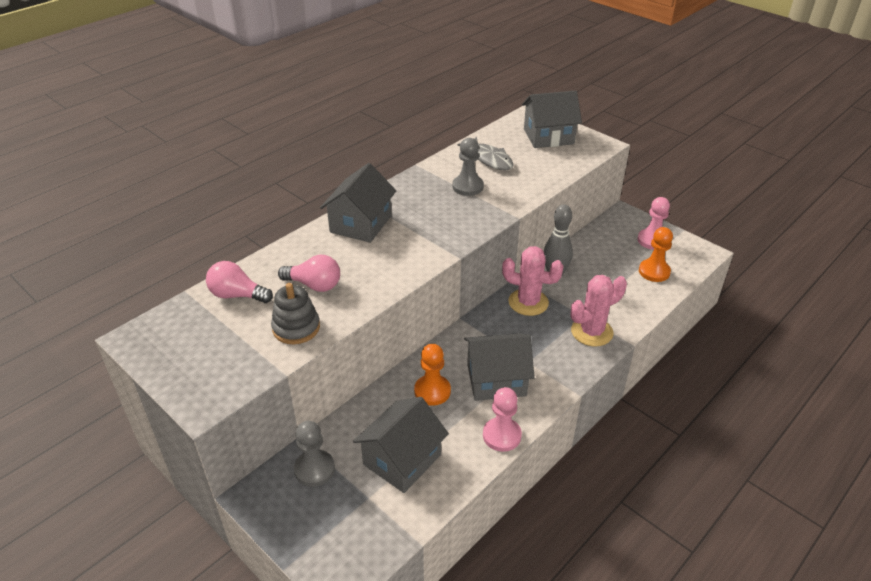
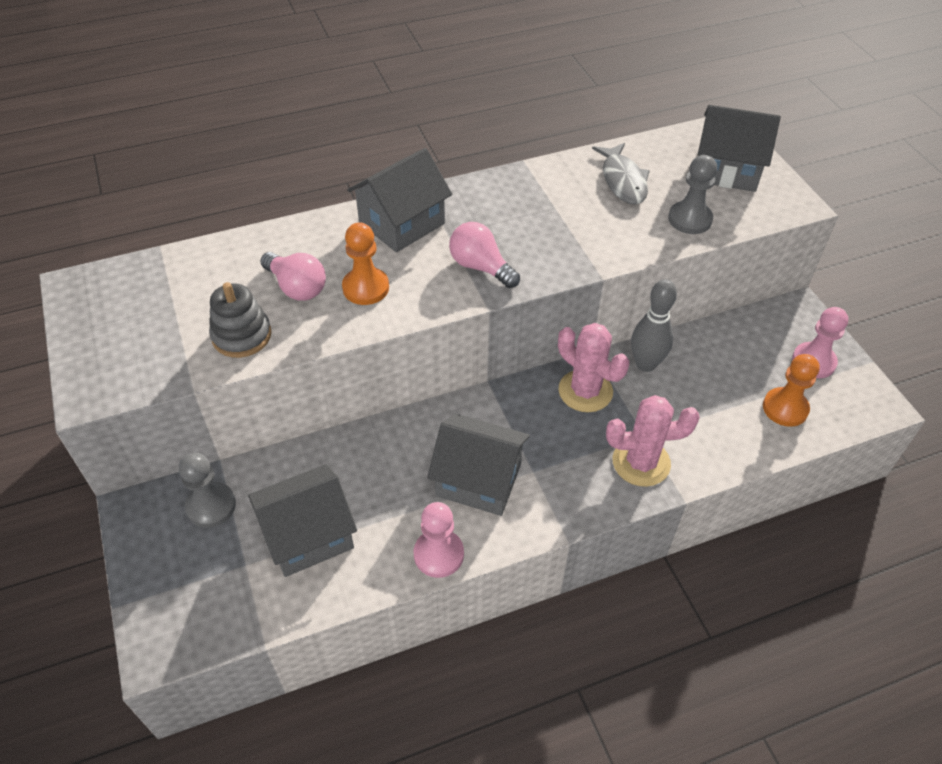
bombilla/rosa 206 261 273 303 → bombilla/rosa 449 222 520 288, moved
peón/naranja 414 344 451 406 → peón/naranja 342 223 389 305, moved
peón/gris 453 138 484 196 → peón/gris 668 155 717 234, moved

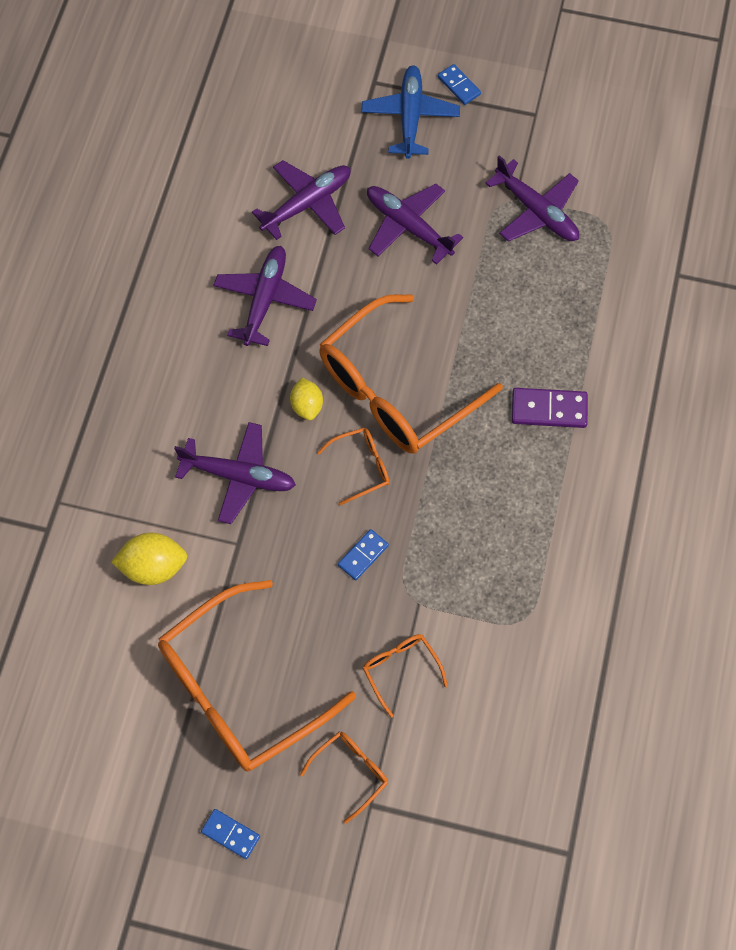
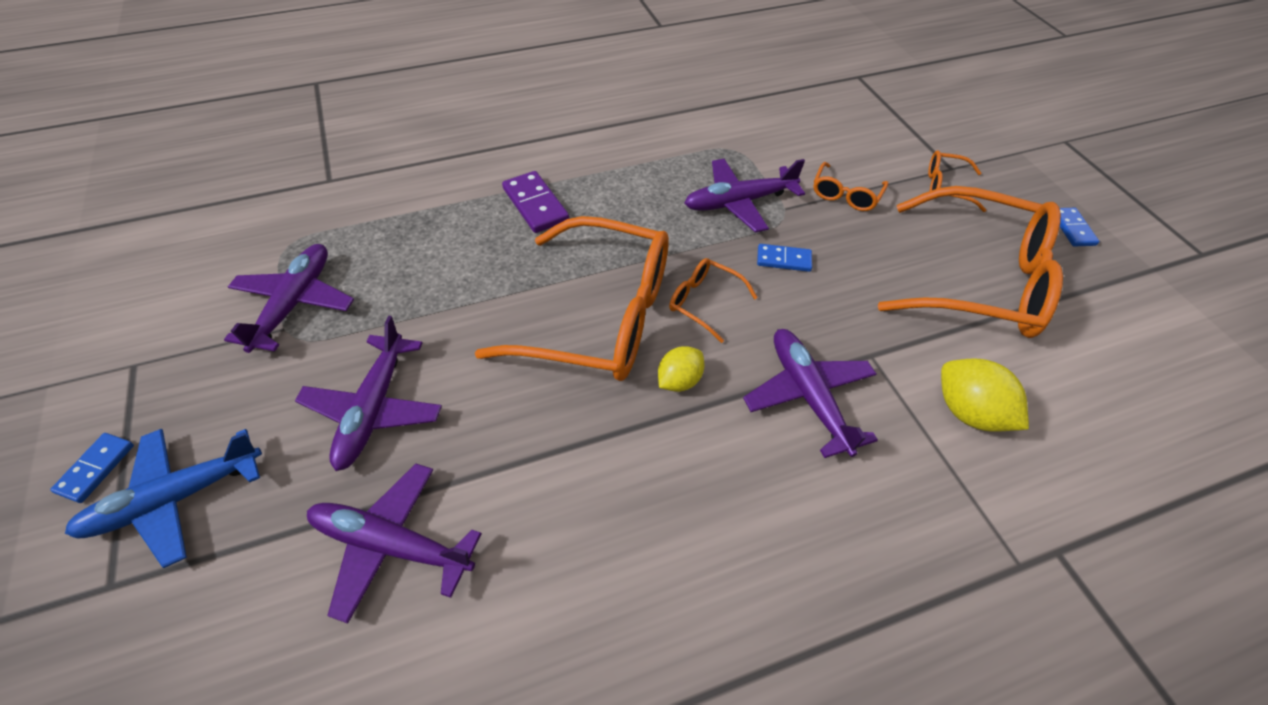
avión/morado 213 246 317 346 → avión/morado 684 159 805 233, moved

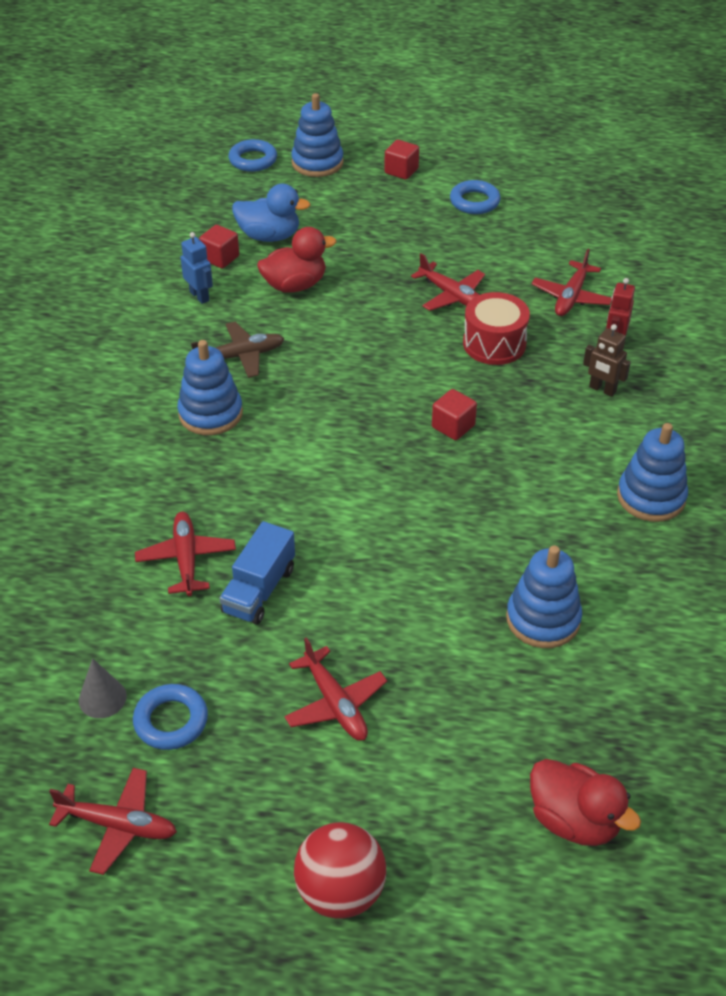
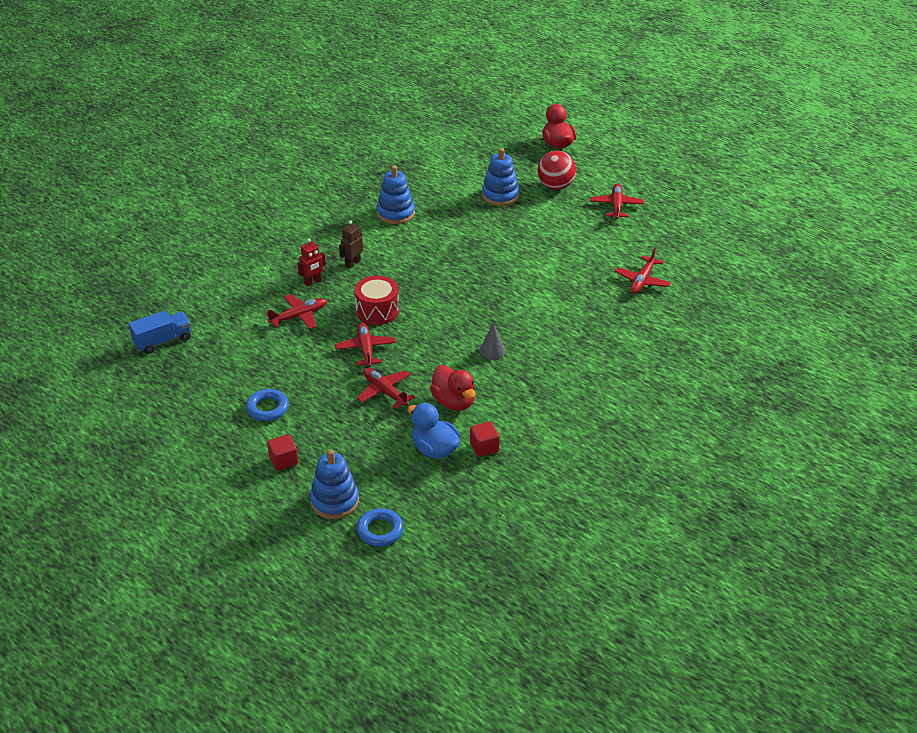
anillo/azul 133 684 208 750 → -
juguete apilable/azul 177 340 243 435 → -
robot/azul 180 232 213 304 → -
avión/marrón 191 322 284 378 → -
cubo/rojo 432 389 477 440 → -
avión/rojo 49 768 177 875 → avión/rojo 357 368 415 409, moved
cono/gris 79 658 127 718 → cono/gris 479 323 506 360, moved
camión/azul 219 521 295 625 → camión/azul 129 310 191 354, moved
pelota/rojo 294 822 386 919 → pelota/rojo 537 151 576 190, moved
pato/rojo 257 227 336 293 → pato/rojo 430 365 476 411, 135 degrees counterclockwise
robot/marrón 583 324 631 397 → robot/marrón 339 220 363 269, 120 degrees counterclockwise

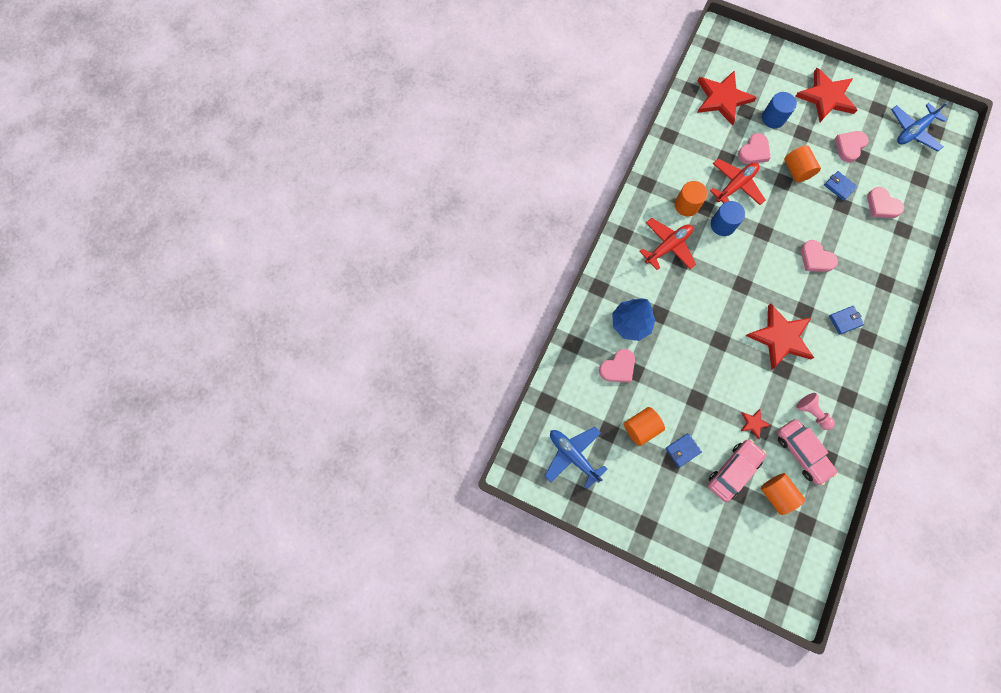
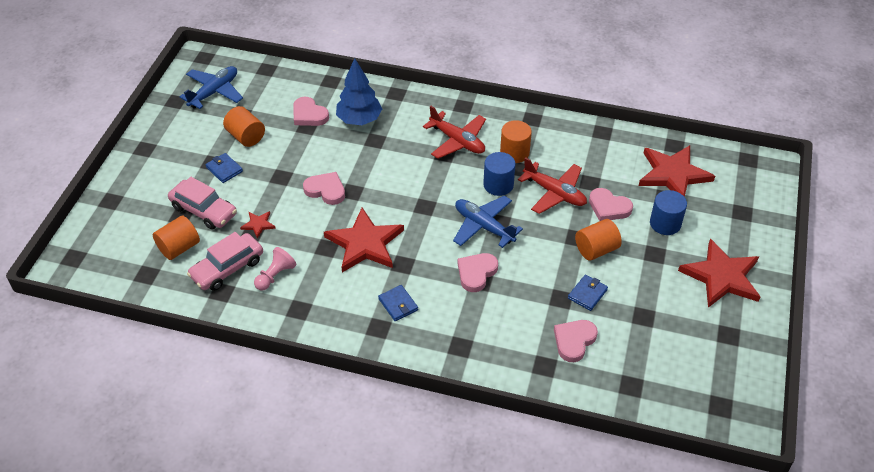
corazón/rosa 835 131 869 163 → corazón/rosa 303 172 345 205, moved
avión/azul 891 101 949 151 → avión/azul 453 195 523 248, moved

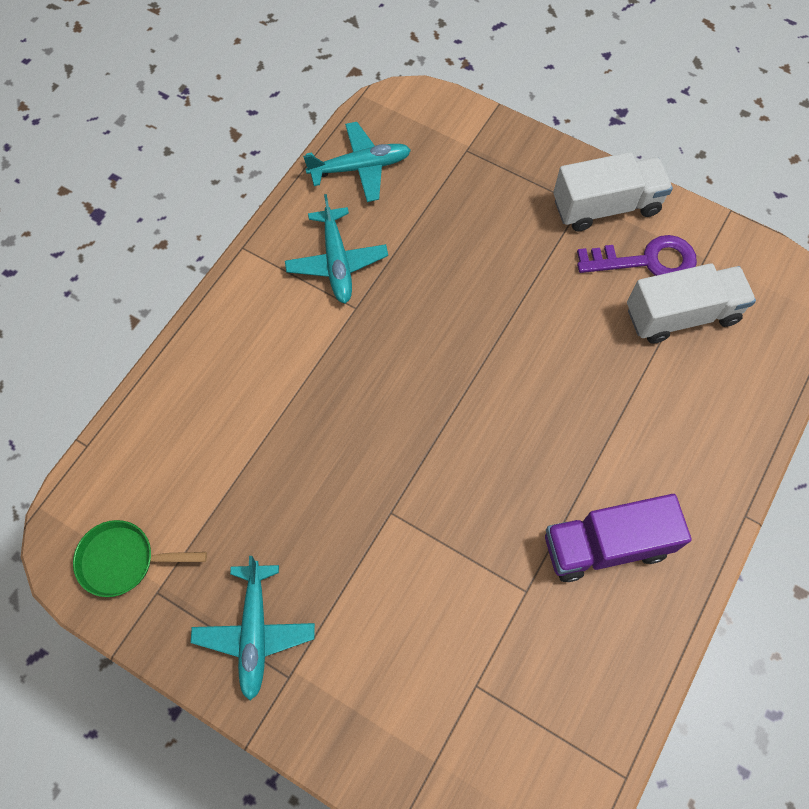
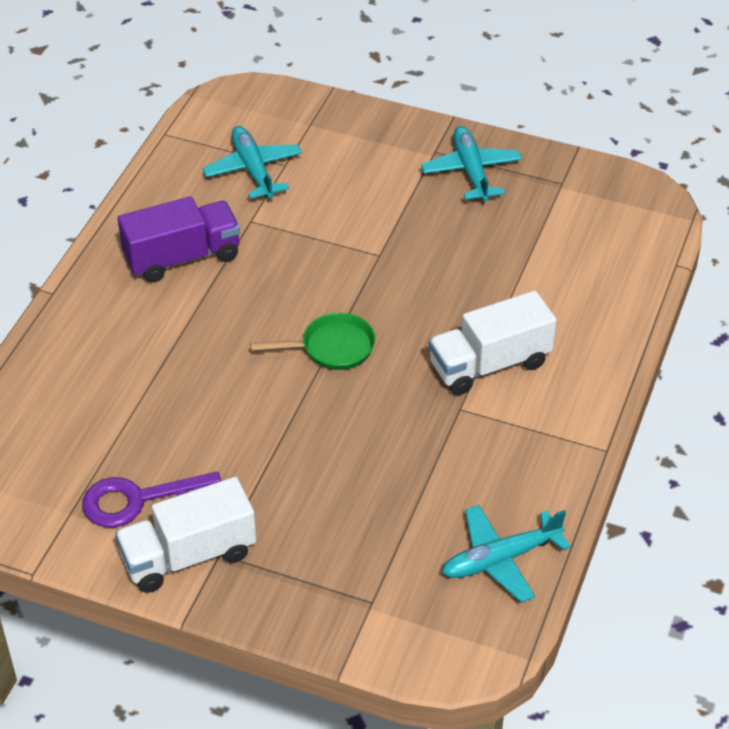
sartén/verde 73 520 207 597 → sartén/verde 250 312 375 370, moved
avión/turquesa 285 194 388 303 → avión/turquesa 202 126 302 199, moved
camión/blanco 627 263 756 344 → camión/blanco 428 290 557 395, moved

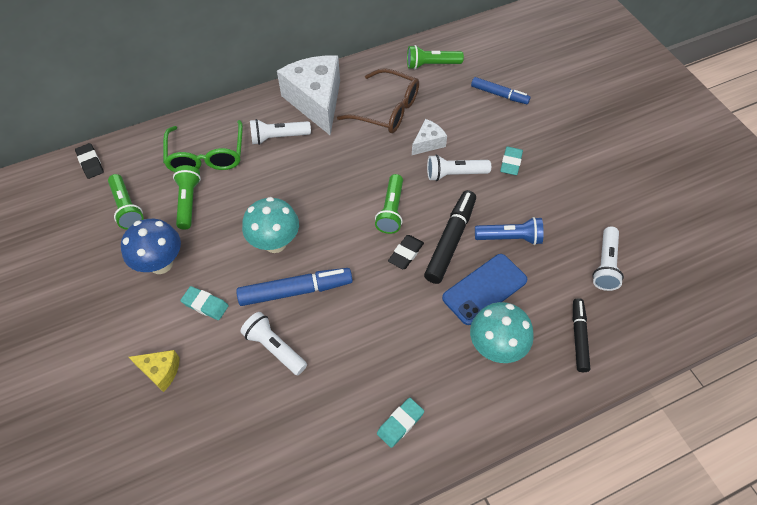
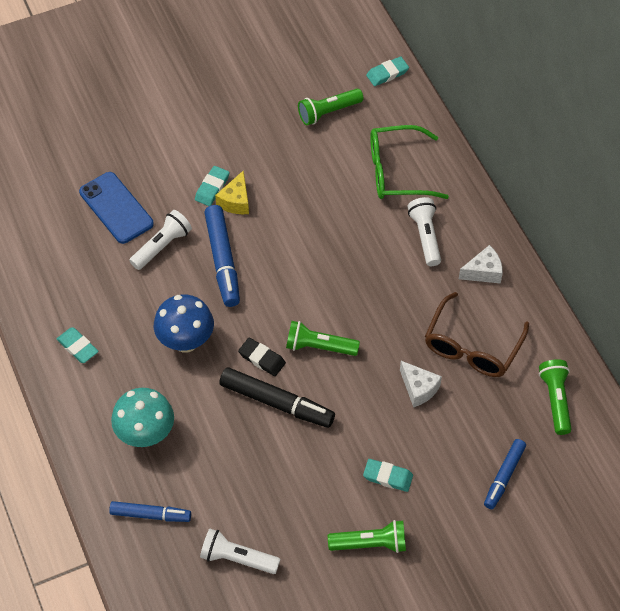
seta/turquesa 242 197 299 253 → -
lámpara de mano/blanco 427 155 491 181 → -
lámpara de mano/azul 475 217 544 245 → -
seta/azul 121 219 181 274 → seta/azul 154 294 214 353, moved
queso/amarillo 129 350 180 392 → queso/amarillo 215 170 249 214, moved
lámpara de mano/verde 173 165 201 230 → lámpara de mano/verde 328 520 406 553, moved
móvil/azul 442 254 527 325 → móvil/azul 79 172 154 244, moved
goma de borrar/negro 75 143 104 179 → goma de borrar/turquesa 366 56 409 86
rotulador/negro 573 298 590 372 → rotulador/azul 109 501 191 522
queso/blanco 277 56 340 135 → queso/blanco 459 245 503 284, x0.47

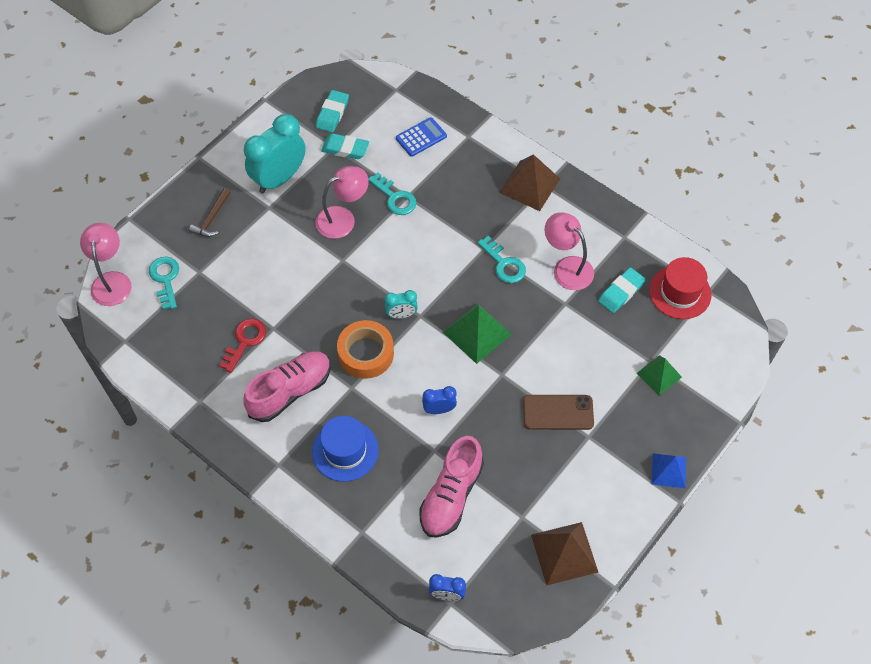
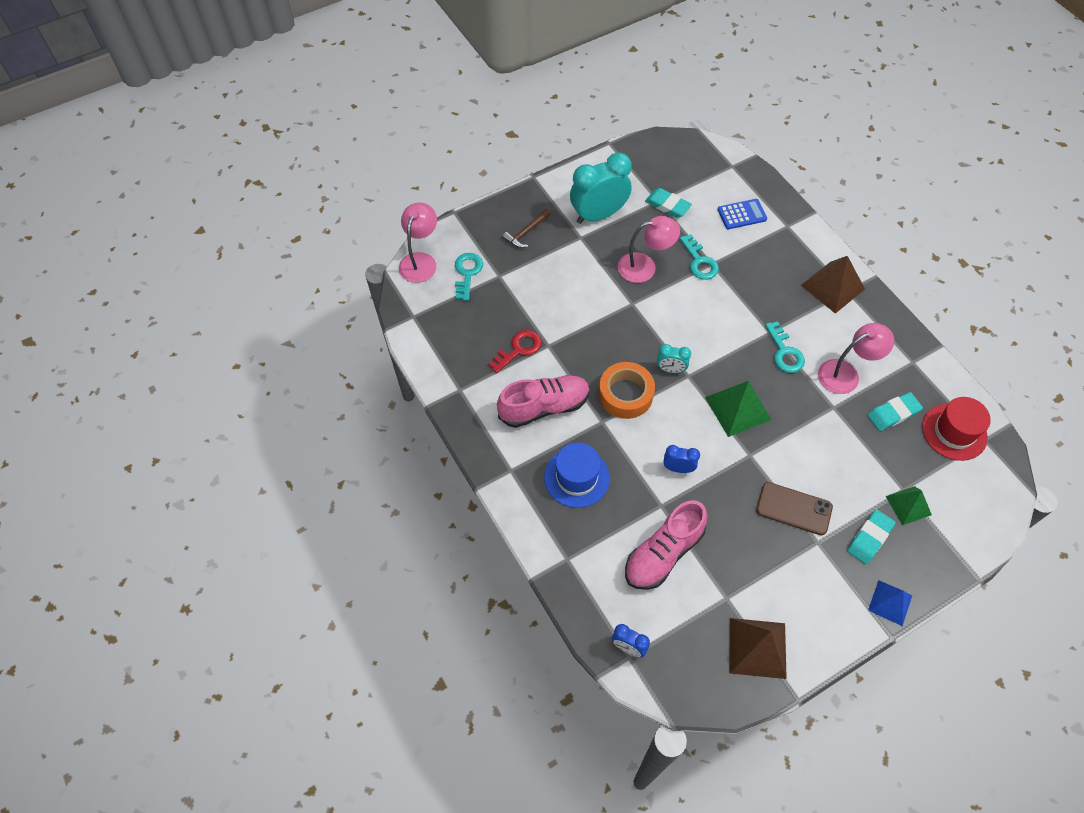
goma de borrar/turquesa 316 90 349 132 → goma de borrar/turquesa 847 509 896 564, moved
lámpara/rosa 544 212 594 290 → lámpara/rosa 818 323 894 394, 90 degrees clockwise

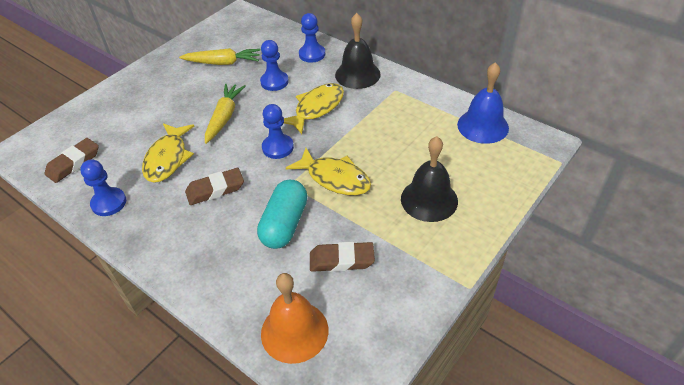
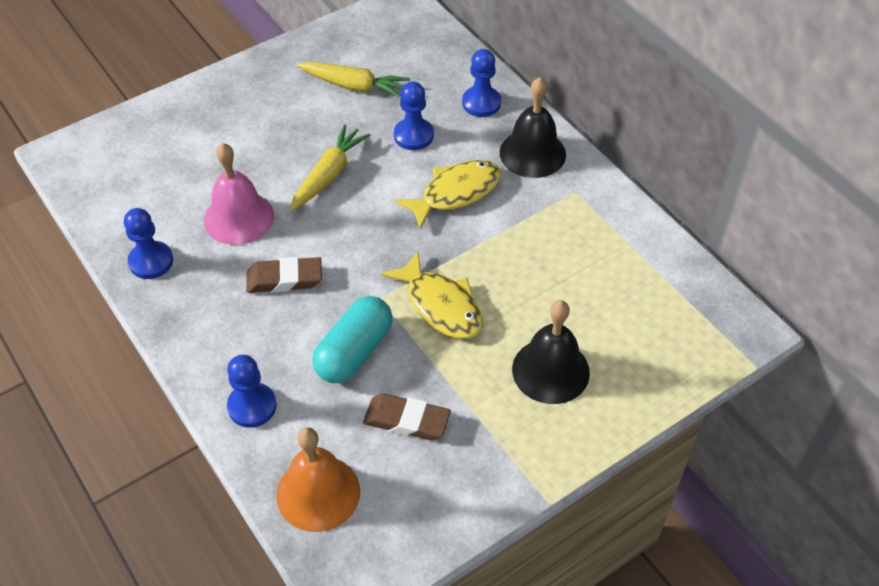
goma de borrar/marrón 45 138 99 183 → -
campana/azul 457 62 509 144 → -
peón/azul 262 104 294 159 → peón/azul 227 355 277 428, moved
pez/amarillo 142 123 194 183 → campana/rosa 204 143 274 245

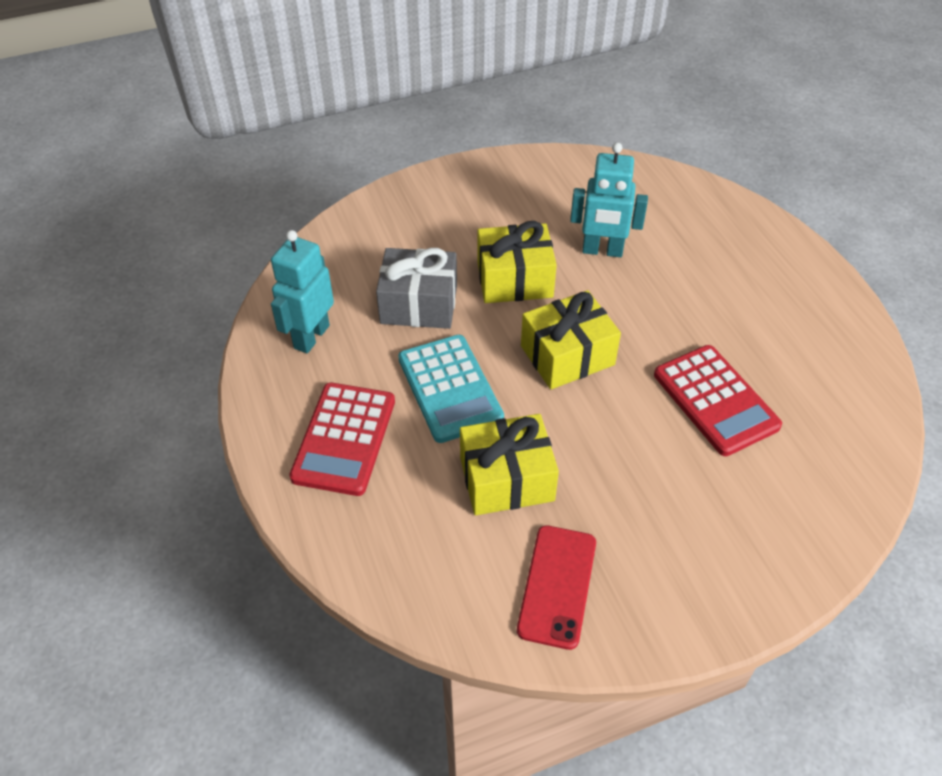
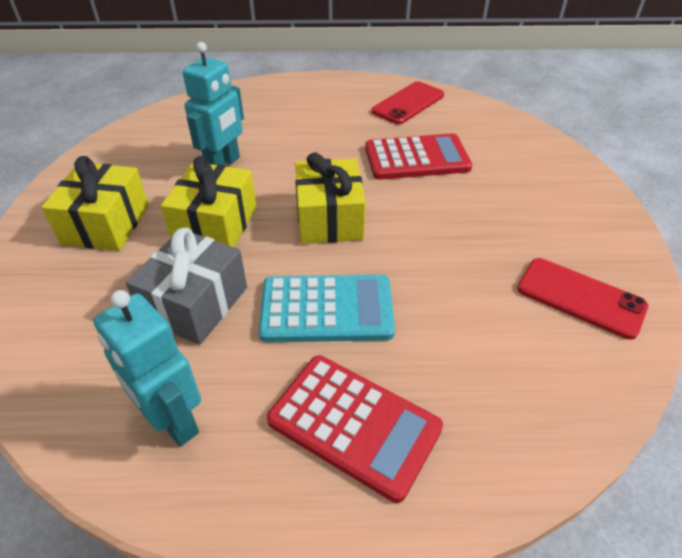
- → móvil/rojo 371 81 444 124
regalo/amarillo 460 414 559 515 → regalo/amarillo 42 156 149 251, moved

